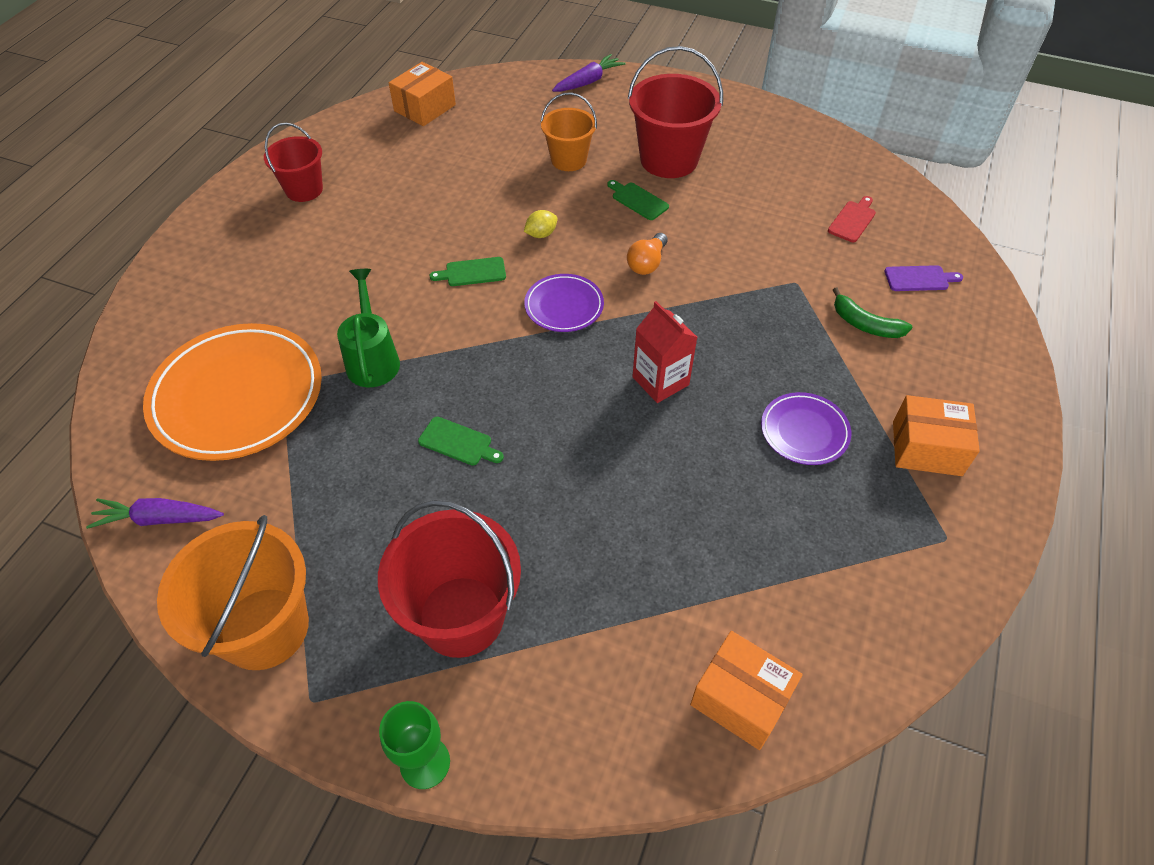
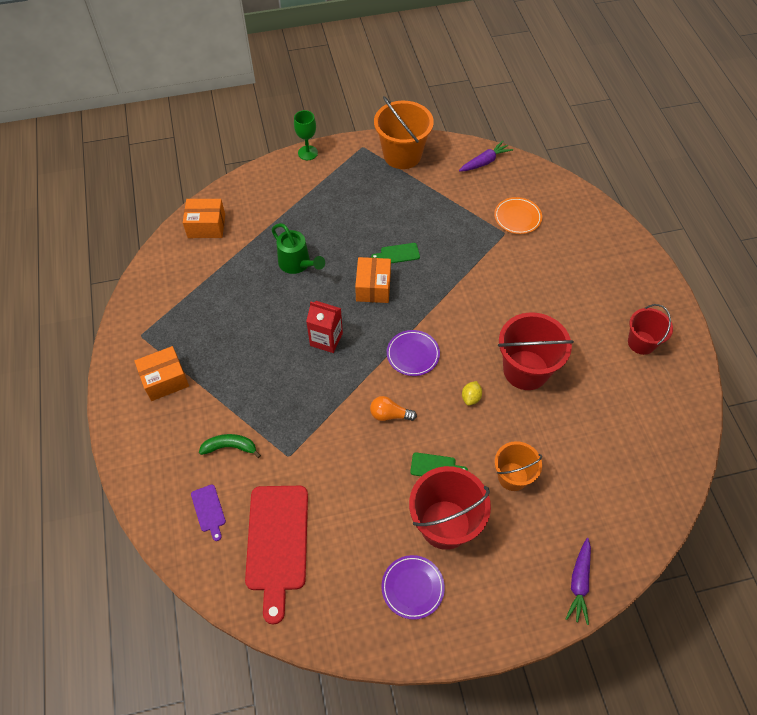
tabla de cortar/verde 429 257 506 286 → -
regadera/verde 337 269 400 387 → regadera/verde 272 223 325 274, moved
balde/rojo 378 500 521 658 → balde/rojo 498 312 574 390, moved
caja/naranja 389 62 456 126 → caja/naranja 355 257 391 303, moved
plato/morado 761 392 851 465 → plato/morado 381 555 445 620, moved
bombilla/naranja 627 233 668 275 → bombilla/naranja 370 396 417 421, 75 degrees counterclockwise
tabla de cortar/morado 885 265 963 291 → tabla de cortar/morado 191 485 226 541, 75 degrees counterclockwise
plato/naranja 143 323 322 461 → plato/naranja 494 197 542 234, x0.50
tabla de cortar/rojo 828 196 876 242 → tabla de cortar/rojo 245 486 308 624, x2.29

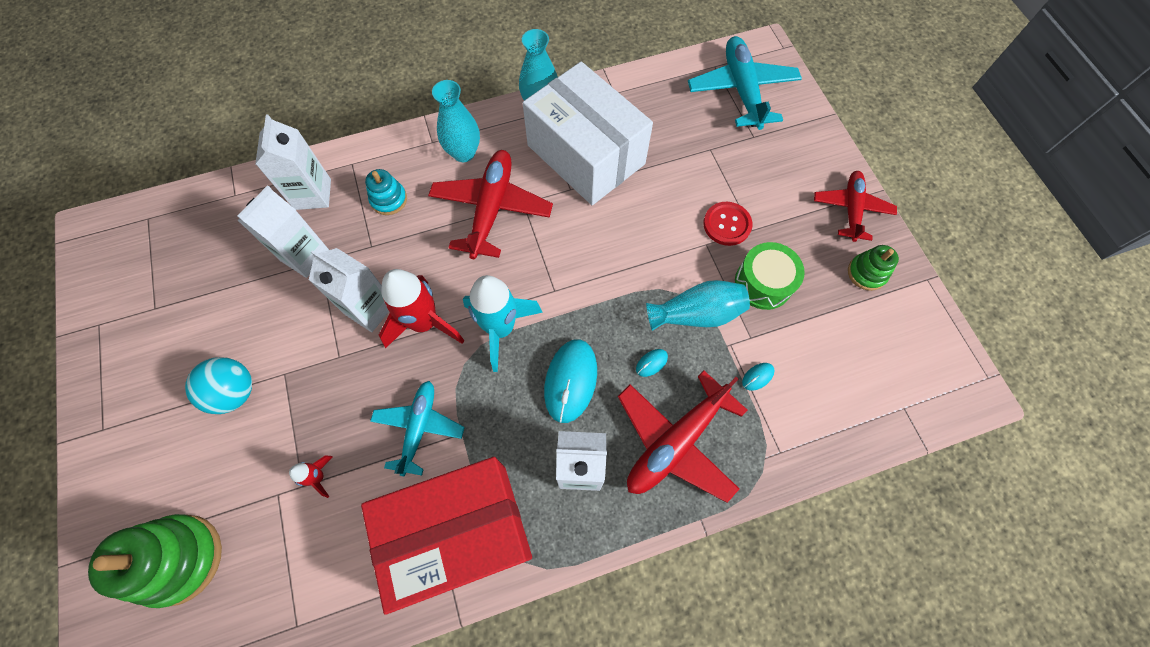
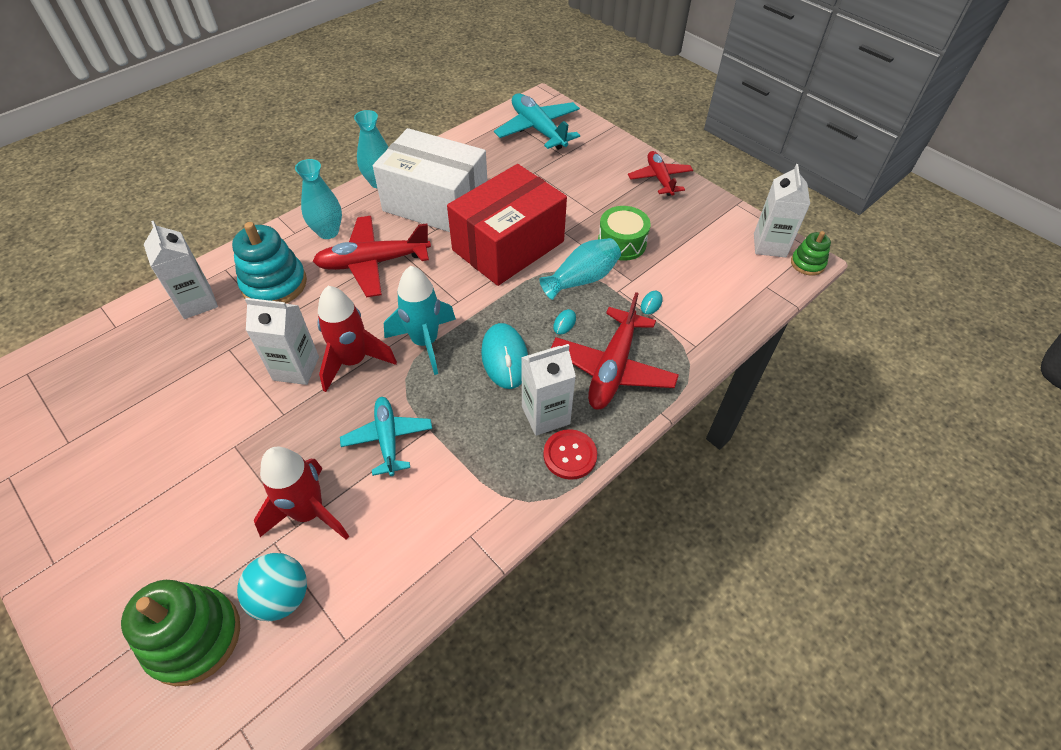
pelota/turquesa 185 357 252 414 → pelota/turquesa 237 553 307 621, moved
cartón de leche/blanco 237 185 329 278 → cartón de leche/blanco 754 164 810 258, moved
caja/rojo 361 457 532 615 → caja/rojo 447 164 567 286, moved
botón/rojo 703 202 752 246 → botón/rojo 543 429 597 480, moved
juguete apilable/verde 848 245 899 291 → juguete apilable/verde 791 231 831 276, moved
avión/rojo 428 150 553 259 → avión/rojo 313 216 431 297, 90 degrees counterclockwise
cohete/rojo 289 456 333 498 → cohete/rojo 254 447 349 540, x2.14
juguete apilable/turquesa 365 169 407 215 → juguete apilable/turquesa 232 222 307 304, x1.82

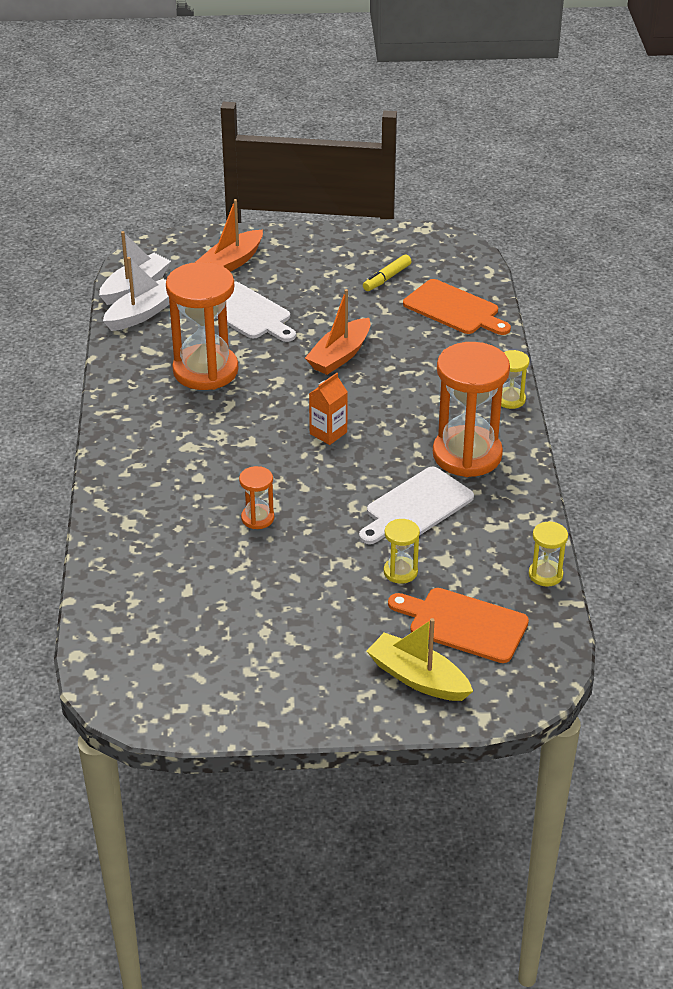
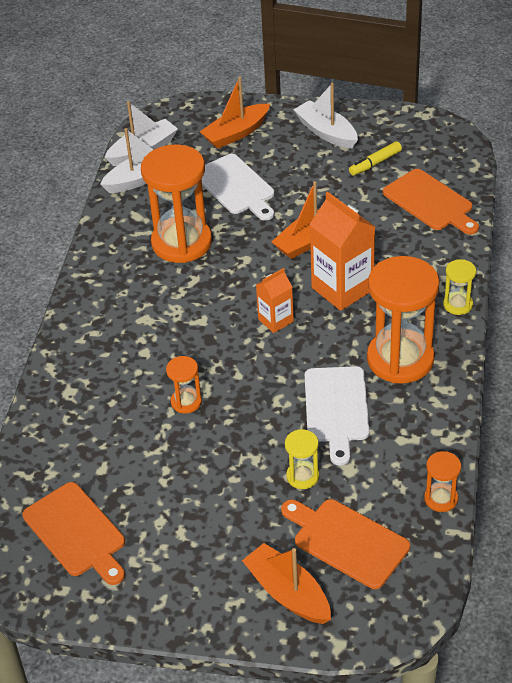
- → tabla de cortar/naranja 22 482 125 585
- → barco/blanco 293 83 358 149
- → cartón de leche/naranja 309 192 375 311
barco/amarillo 367 618 473 701 → barco/naranja 242 543 331 624
reloj de arena/amarillo 529 521 568 587 → reloj de arena/naranja 424 451 461 512
tabla de cortar/blanco 359 467 474 544 → tabla de cortar/blanco 305 366 369 466, 60 degrees counterclockwise

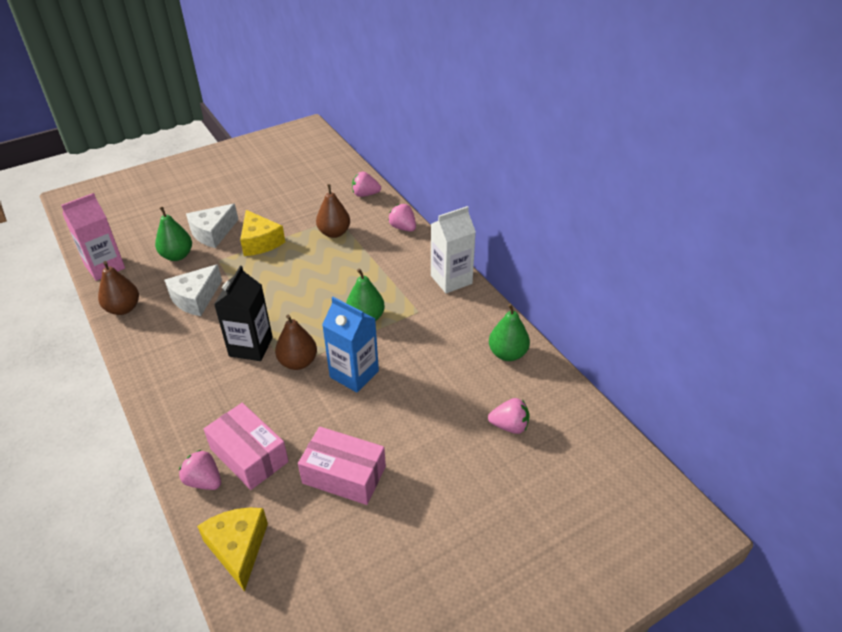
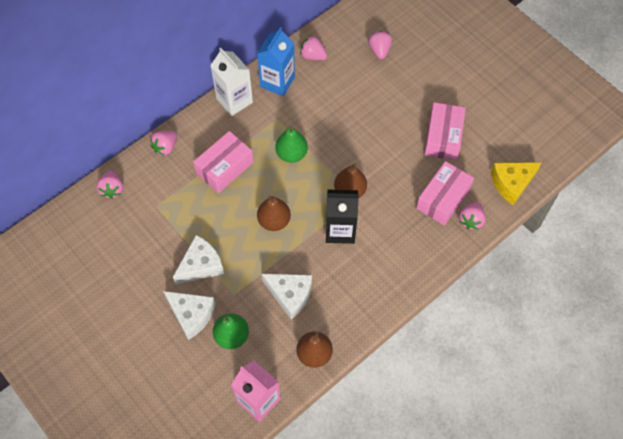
- → caja/rosa 193 131 254 193
pera/marrón 316 184 350 238 → pera/marrón 257 195 291 231, moved
cartón de leche/azul 322 297 379 392 → cartón de leche/azul 257 27 295 96, moved
pera/verde 489 303 530 361 → fresa/rosa 300 36 327 60
queso/amarillo 240 210 285 256 → queso/blanco 173 235 224 284

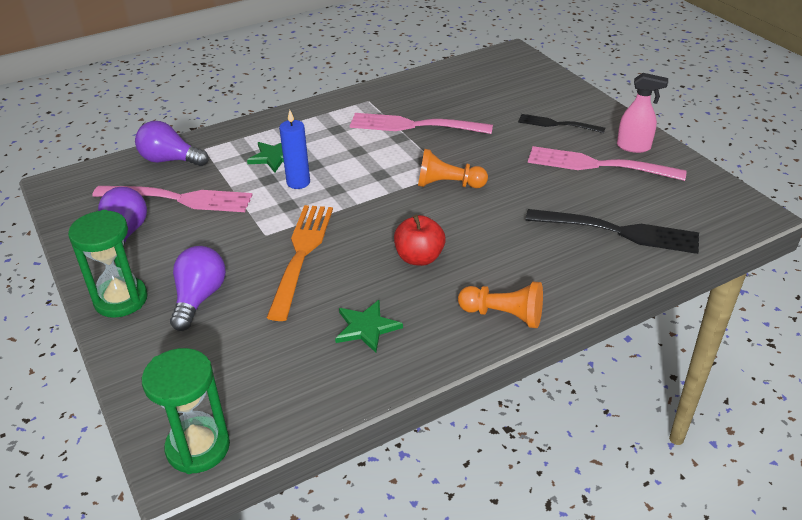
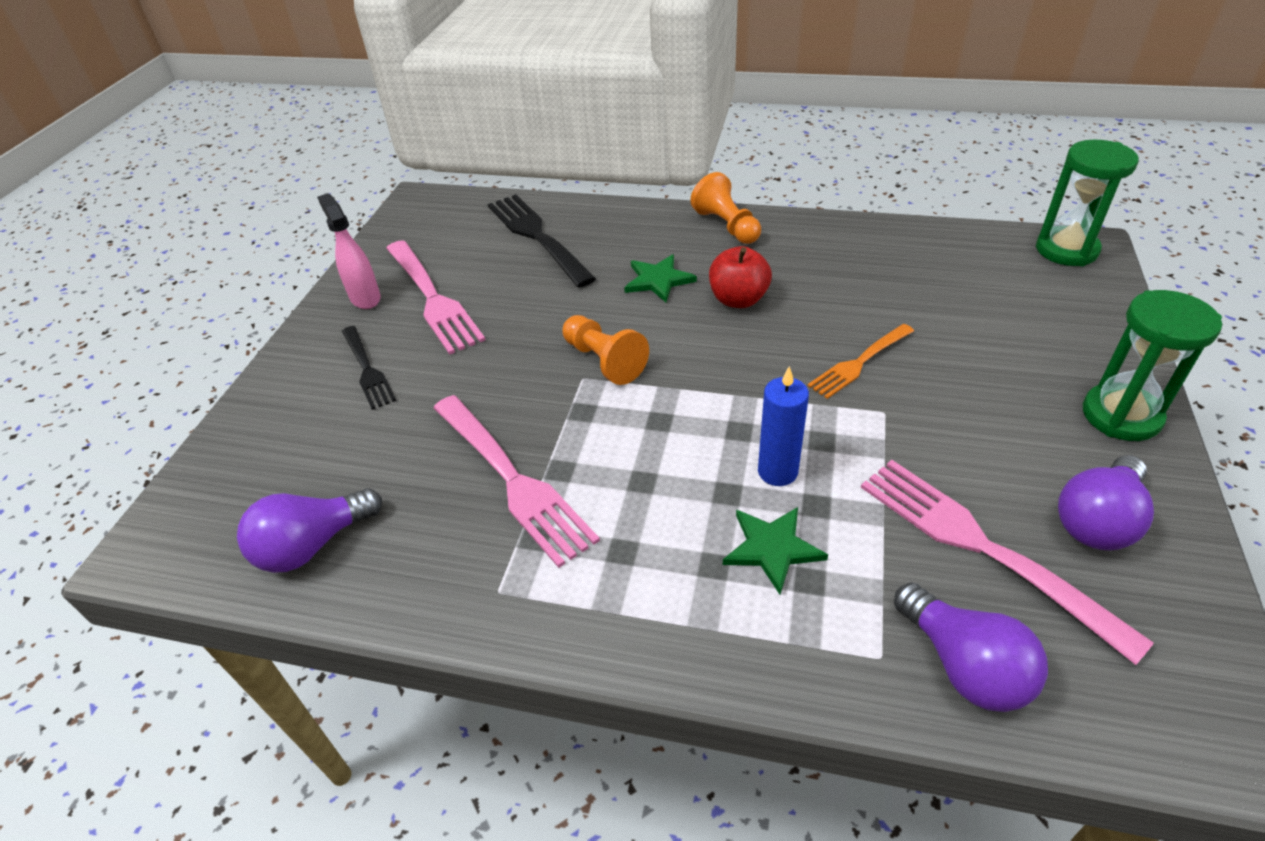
bombilla/morado 170 246 226 331 → bombilla/morado 237 488 382 573, moved
estrella/verde 335 300 403 353 → estrella/verde 624 254 697 302, moved
tenedor/naranja 266 205 333 321 → tenedor/naranja 808 324 914 399, x0.60

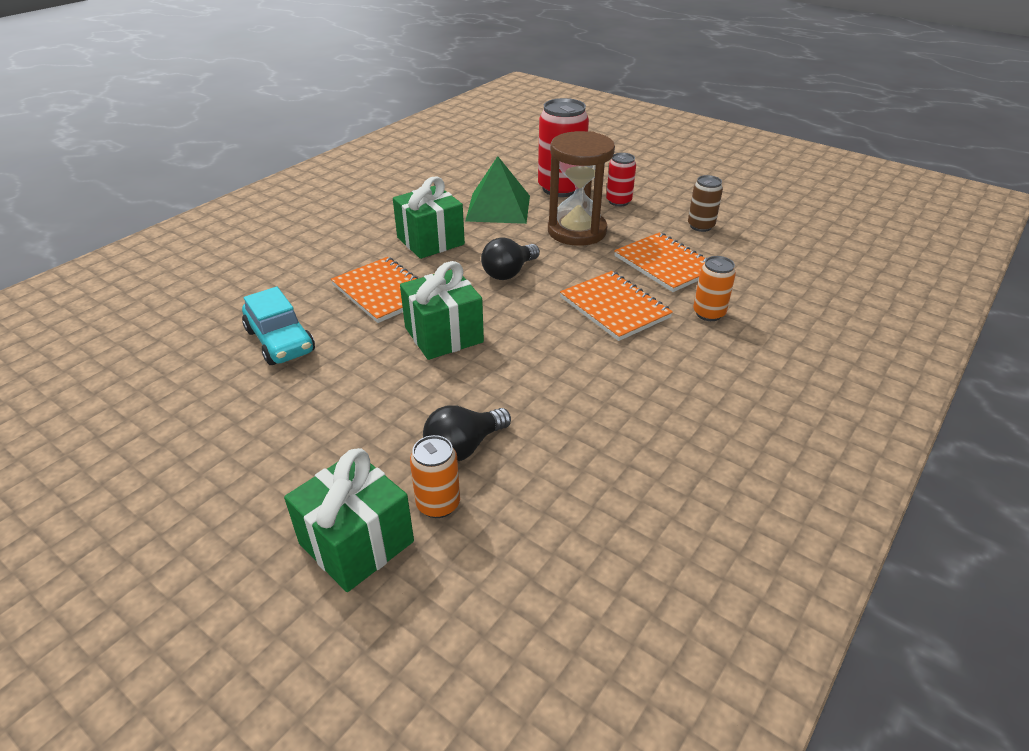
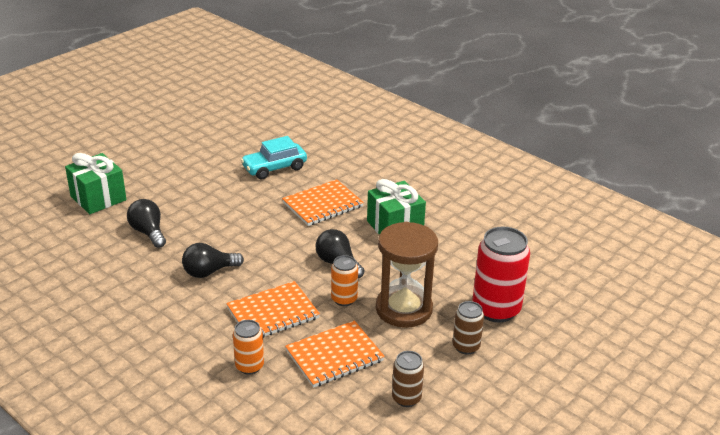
regalo/verde 400 261 484 360 → -
pirámide/verde 465 156 530 224 → -
- → bombilla/negro 182 243 244 278
lata/naranja 410 435 460 518 → lata/naranja 331 255 358 306, moved
lata/rojo 606 153 636 206 → lata/marrón 453 301 484 355

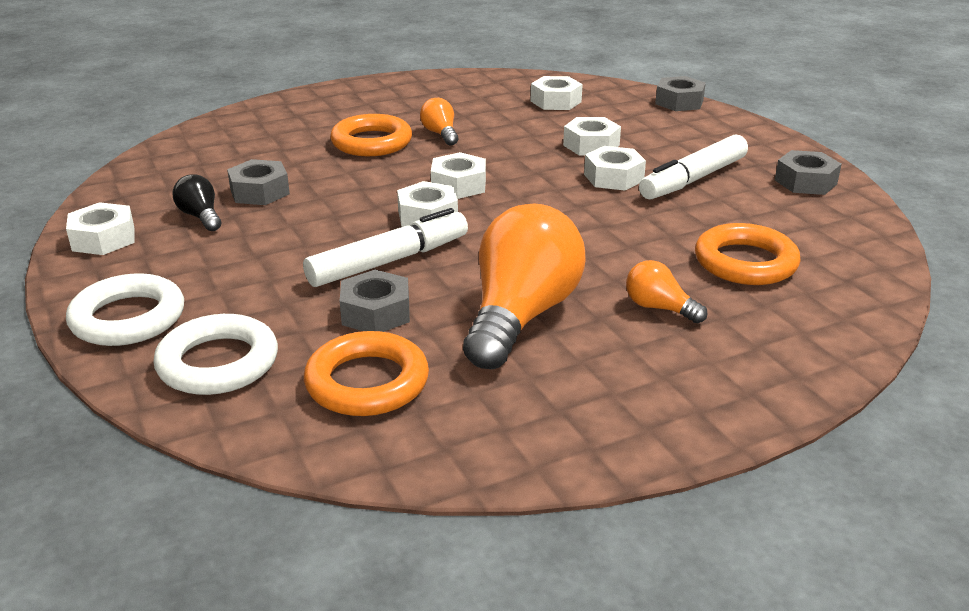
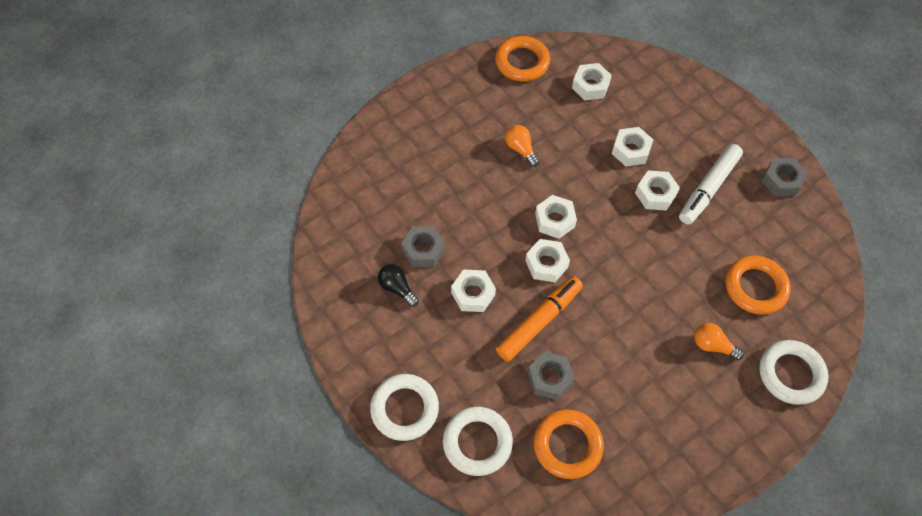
bombilla/naranja 463 203 586 369 → -
tuerca/gris 655 76 706 111 → -
- → anillo/blanco 759 340 829 405
tuerca/blanco 66 202 135 255 → tuerca/blanco 451 269 496 312, moved
anillo/naranja 330 114 412 156 → anillo/naranja 495 36 550 82, moved
rotulador/blanco 303 208 468 287 → rotulador/naranja 496 276 583 362

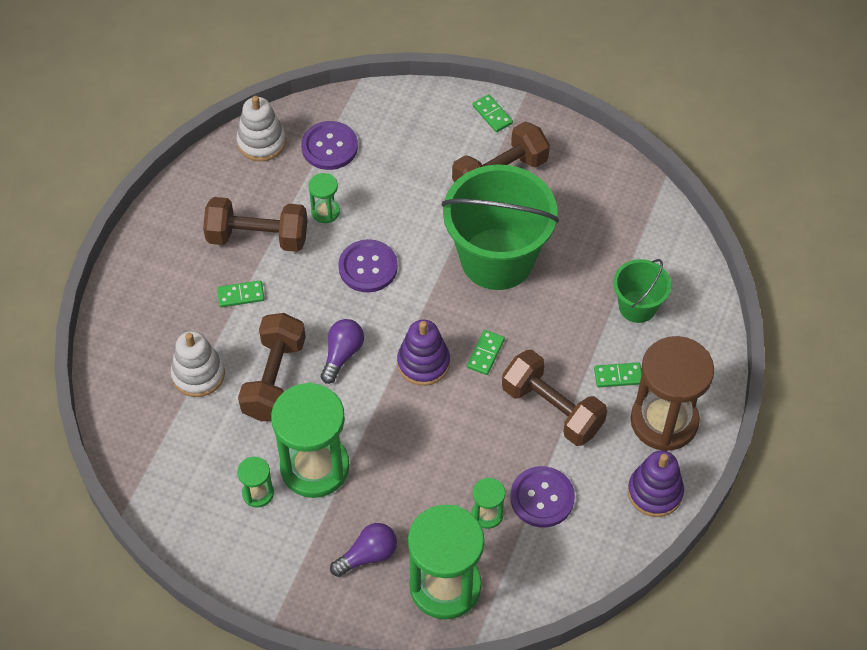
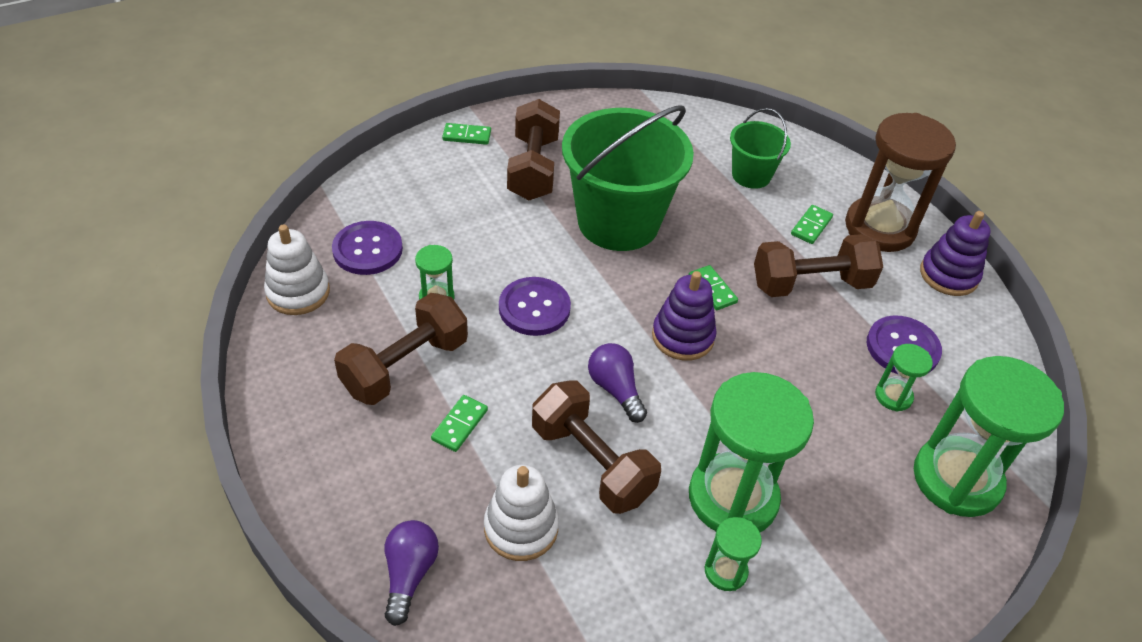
bombilla/morado 330 523 397 577 → bombilla/morado 385 520 439 626, moved

